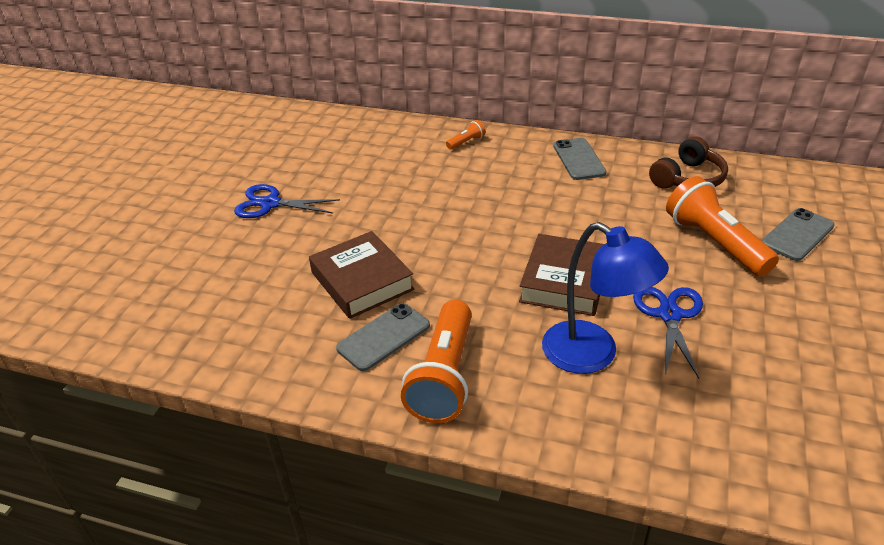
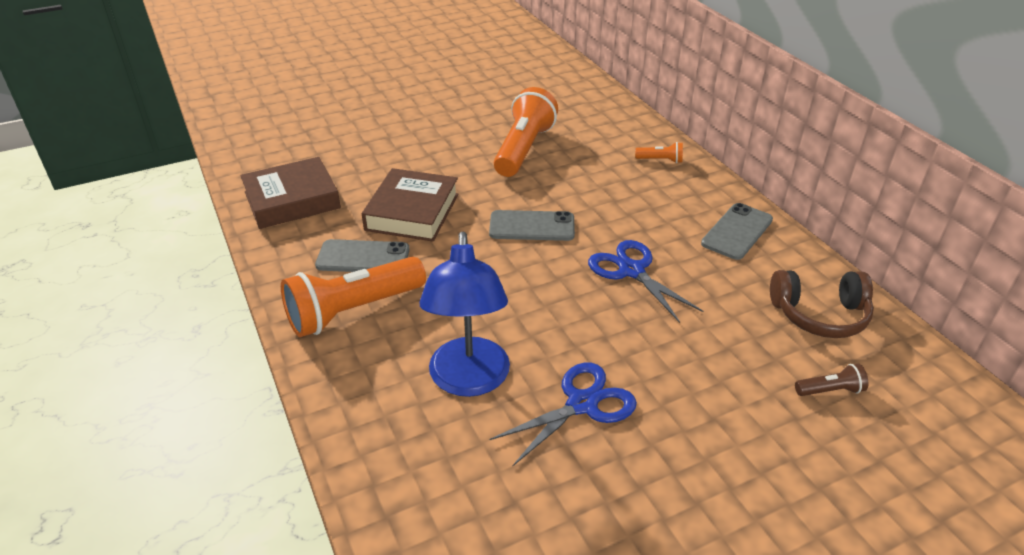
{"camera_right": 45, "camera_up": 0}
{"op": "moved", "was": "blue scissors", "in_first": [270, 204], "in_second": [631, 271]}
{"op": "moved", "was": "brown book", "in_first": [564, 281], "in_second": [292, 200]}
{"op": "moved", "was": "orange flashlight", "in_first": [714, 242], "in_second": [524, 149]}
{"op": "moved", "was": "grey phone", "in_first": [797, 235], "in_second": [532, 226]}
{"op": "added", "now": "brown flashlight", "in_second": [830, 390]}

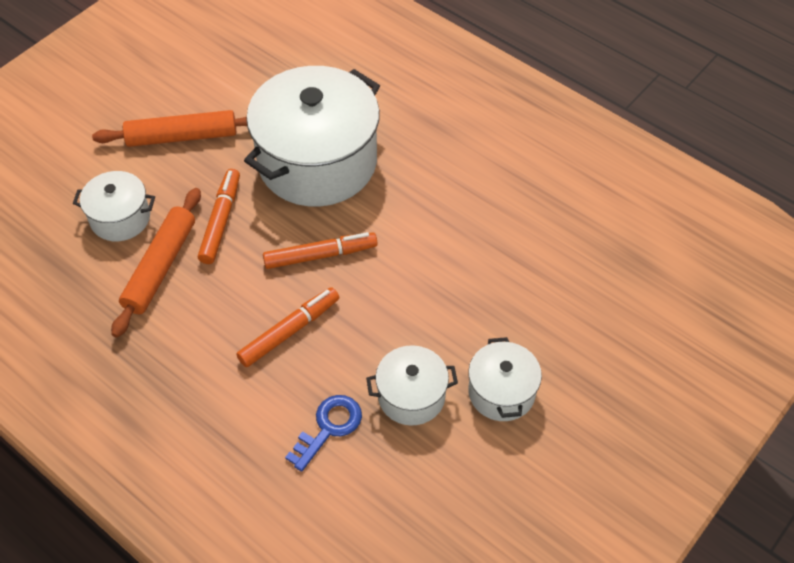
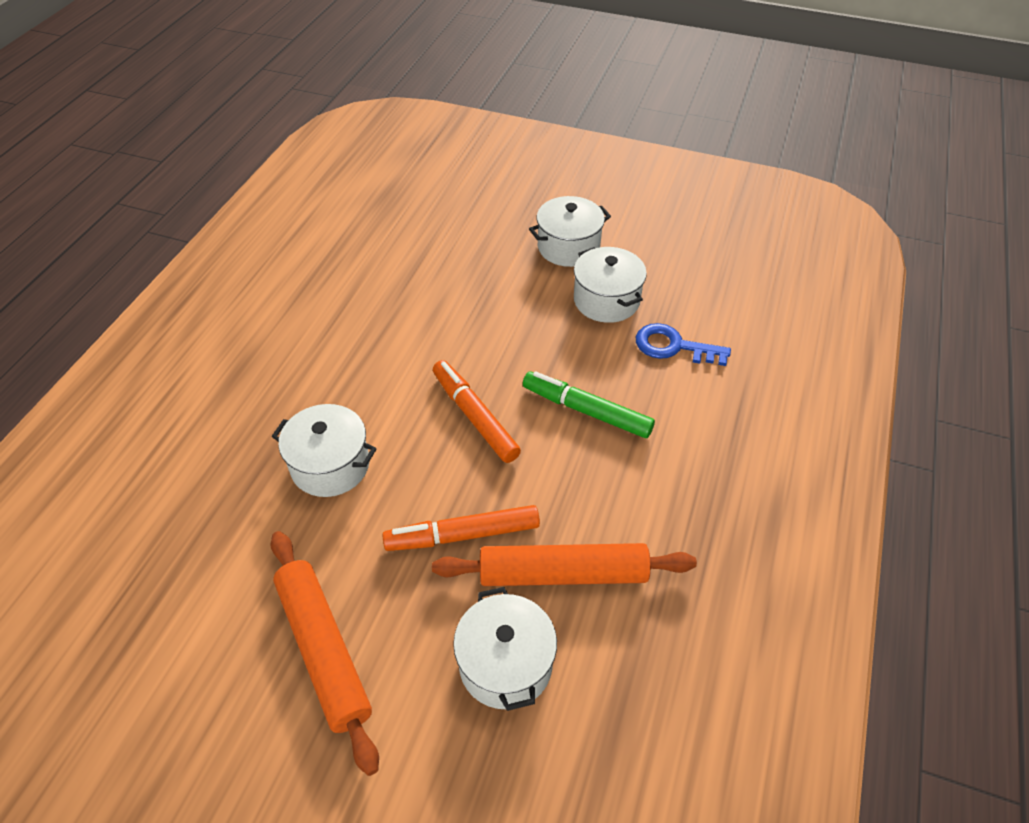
{"camera_right": -110, "camera_up": -5}
{"op": "recoloured", "was": "orange marker", "now": "green marker", "in_first": [289, 331], "in_second": [586, 411]}
{"op": "resized", "was": "white pot", "in_first": [317, 162], "in_second": [330, 465], "ratio": 0.49}

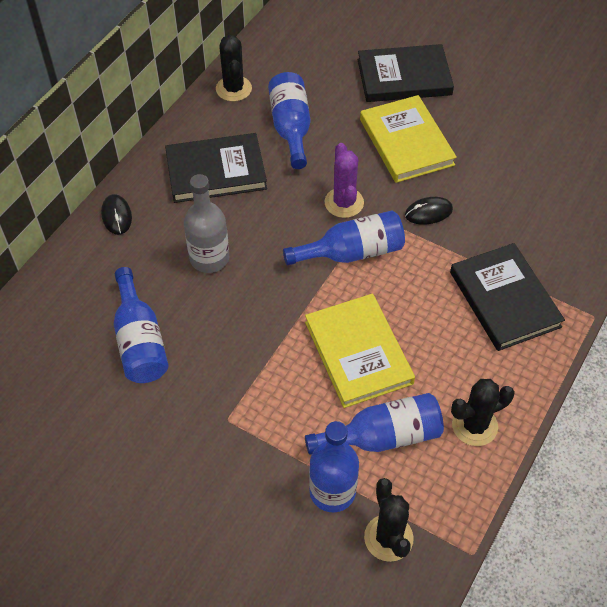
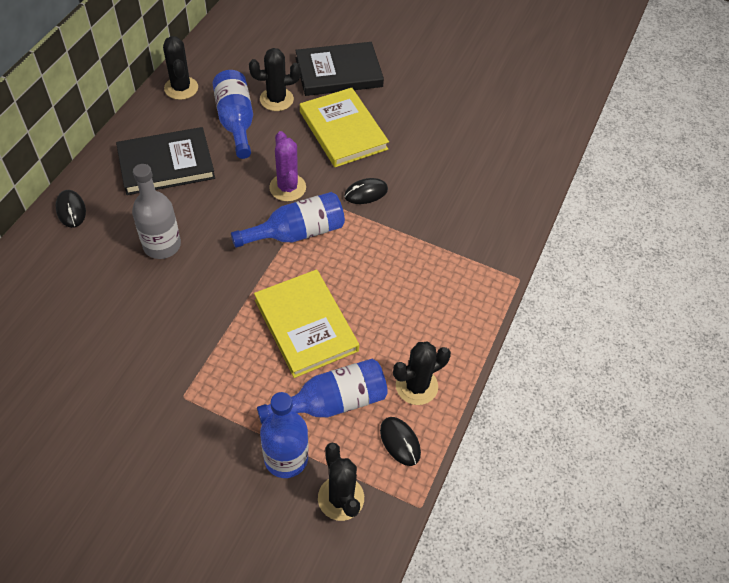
{"camera_right": -10, "camera_up": 0}
{"op": "removed", "was": "blue bottle", "in_first": [140, 341]}
{"op": "removed", "was": "black book", "in_first": [504, 299]}
{"op": "added", "now": "black cactus", "in_second": [276, 99]}
{"op": "added", "now": "black mouse", "in_second": [400, 442]}

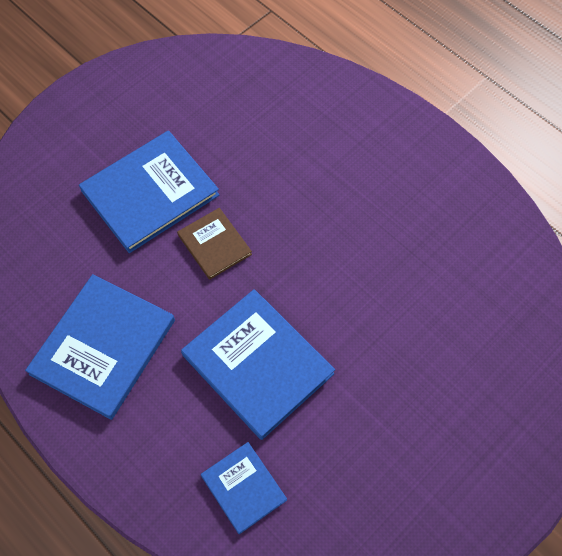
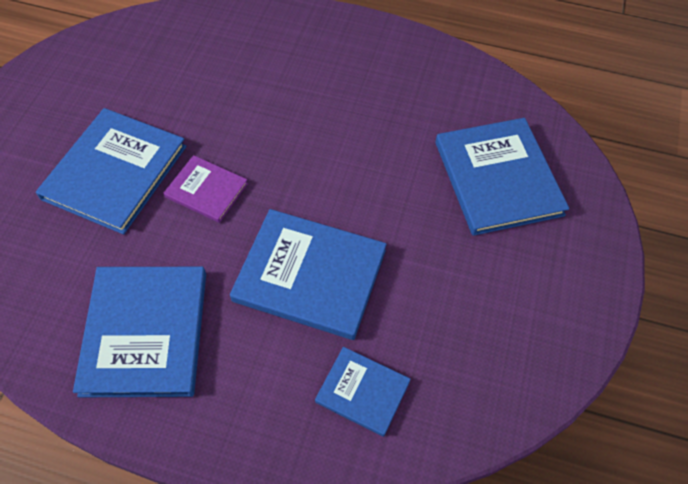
{"camera_right": -30, "camera_up": -5}
{"op": "recoloured", "was": "brown book", "now": "purple book", "in_first": [214, 244], "in_second": [206, 190]}
{"op": "added", "now": "blue book", "in_second": [498, 178]}

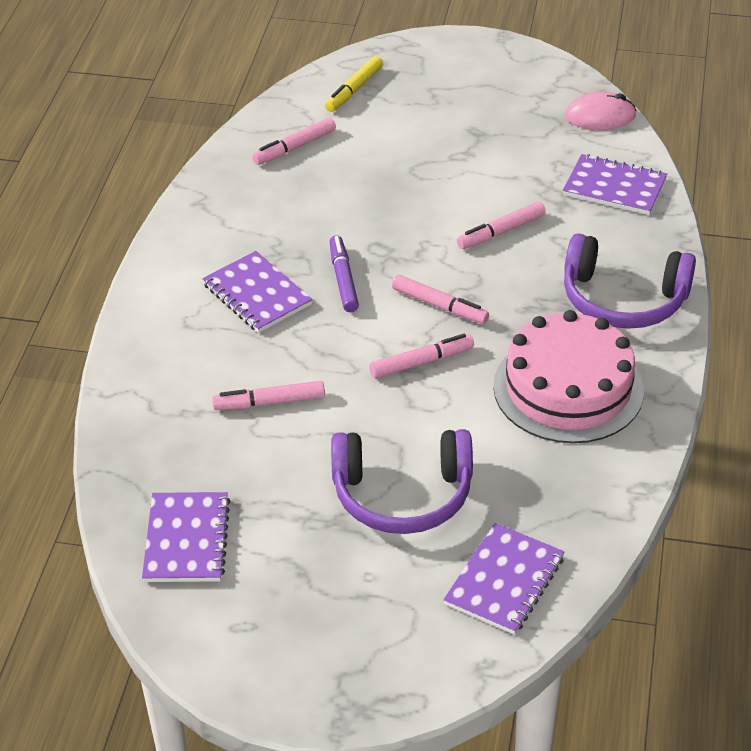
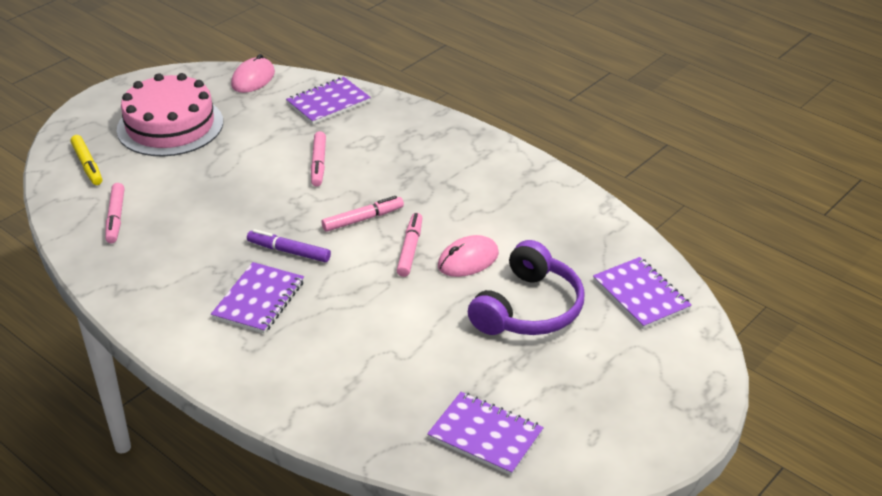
{"camera_right": -60, "camera_up": -5}
{"op": "turned", "was": "purple notebook", "in_first": [257, 295], "in_second": [259, 300], "clockwise": -60}
{"op": "removed", "was": "pink marker", "in_first": [269, 402]}
{"op": "moved", "was": "pink cake", "in_first": [568, 388], "in_second": [170, 126]}
{"op": "removed", "was": "purple headphones", "in_first": [623, 299]}
{"op": "added", "now": "pink mouse", "in_second": [468, 260]}

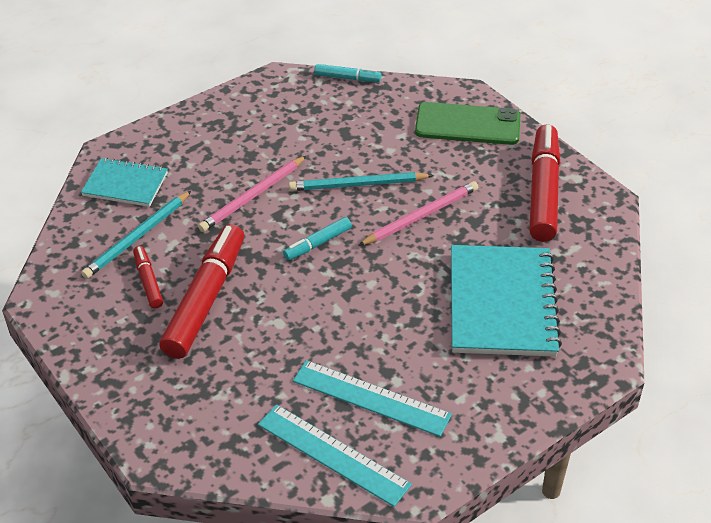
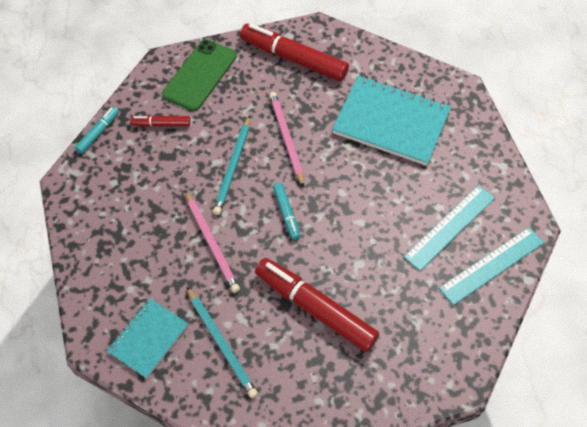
{"camera_right": -70, "camera_up": 15}
{"op": "moved", "was": "red marker", "in_first": [148, 281], "in_second": [161, 124]}

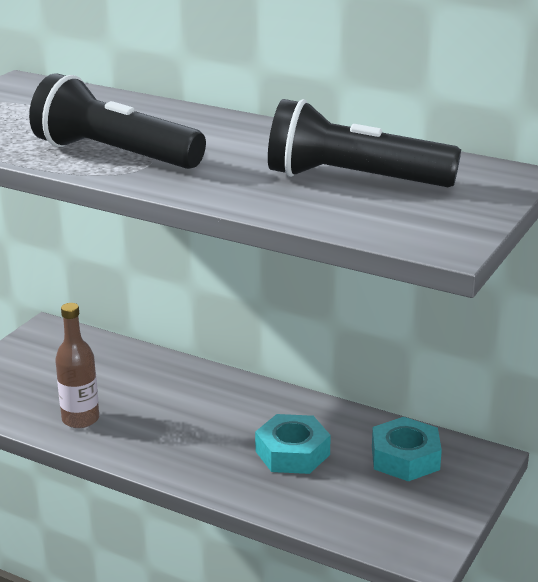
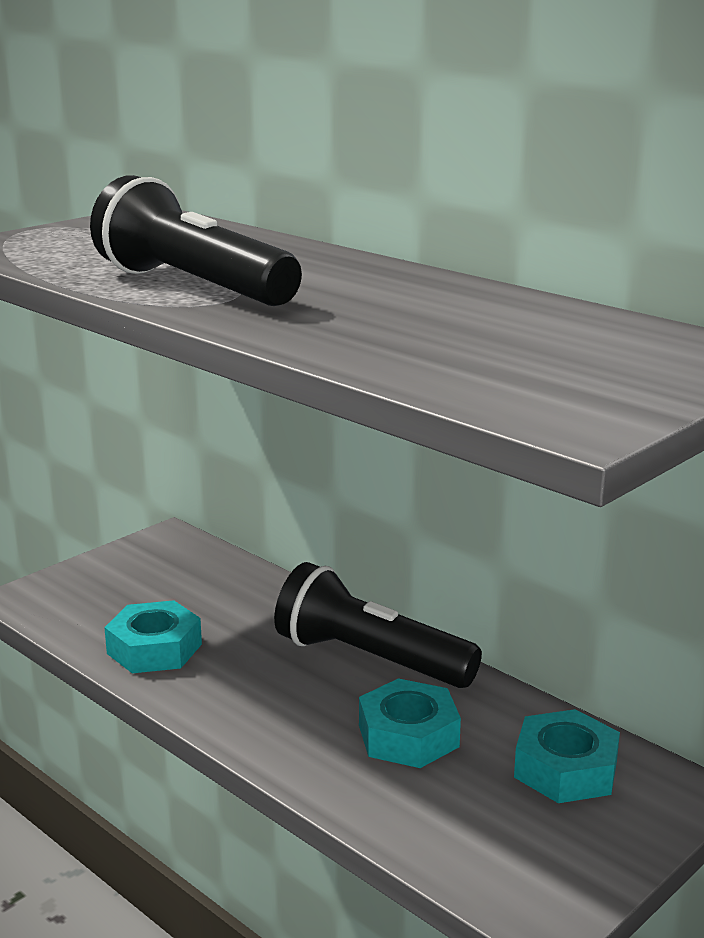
{"camera_right": 15, "camera_up": -5}
{"op": "replaced", "was": "brown bottle", "now": "turquoise nut", "in_first": [80, 419], "in_second": [154, 649]}
{"op": "moved", "was": "black flashlight", "in_first": [354, 179], "in_second": [370, 659]}

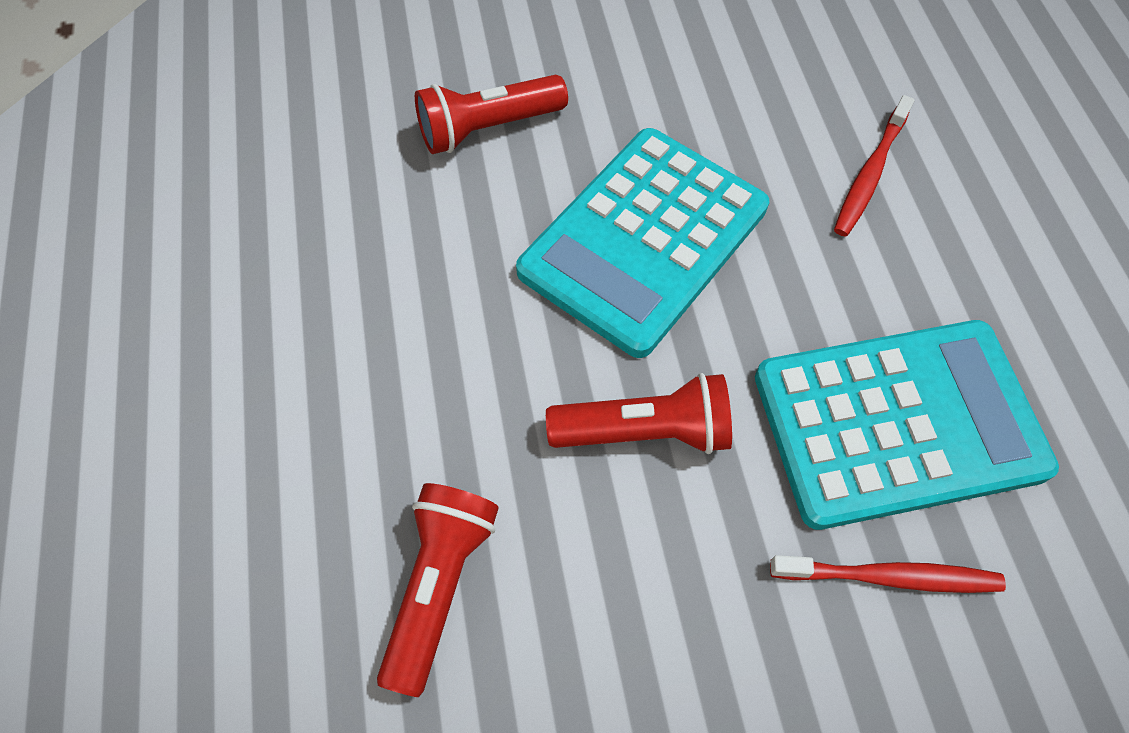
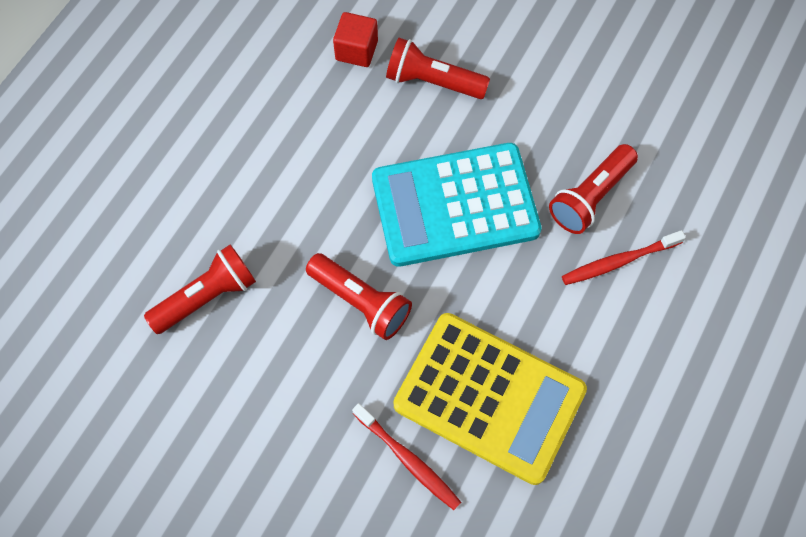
{"camera_right": 40, "camera_up": 5}
{"op": "recoloured", "was": "turquoise calculator", "now": "yellow calculator", "in_first": [898, 422], "in_second": [489, 397]}
{"op": "added", "now": "red cube", "in_second": [356, 50]}
{"op": "added", "now": "red flashlight", "in_second": [590, 197]}

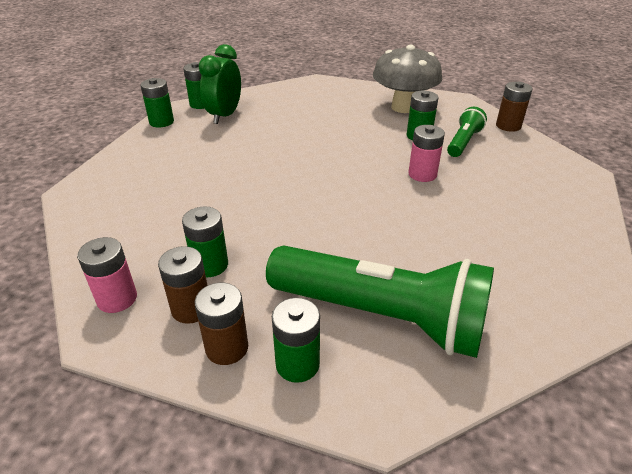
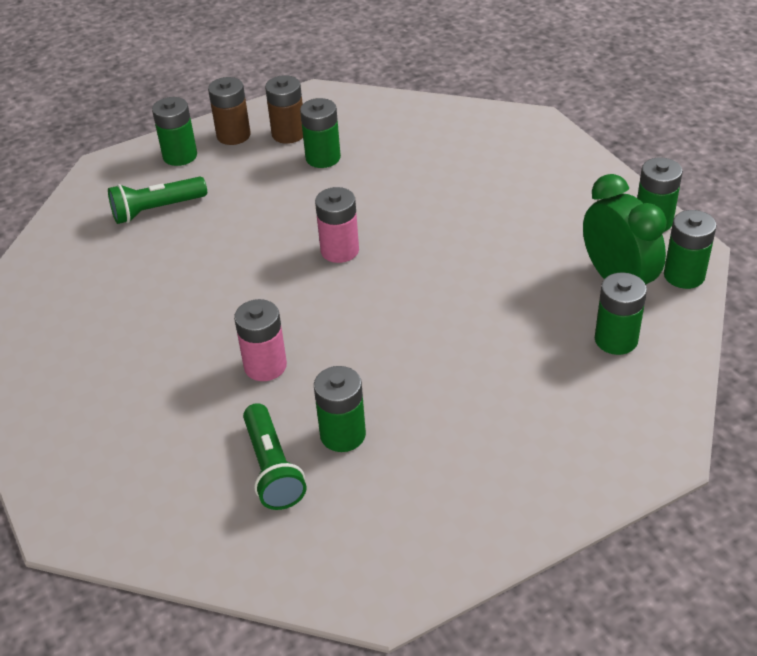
{"camera_right": 135, "camera_up": 5}
{"op": "moved", "was": "pink battery", "in_first": [117, 299], "in_second": [339, 250]}
{"op": "resized", "was": "green flashlight", "in_first": [380, 316], "in_second": [157, 210], "ratio": 0.48}
{"op": "removed", "was": "grey mushroom", "in_first": [403, 107]}
{"op": "removed", "was": "brown battery", "in_first": [508, 126]}
{"op": "added", "now": "green battery", "in_second": [616, 340]}

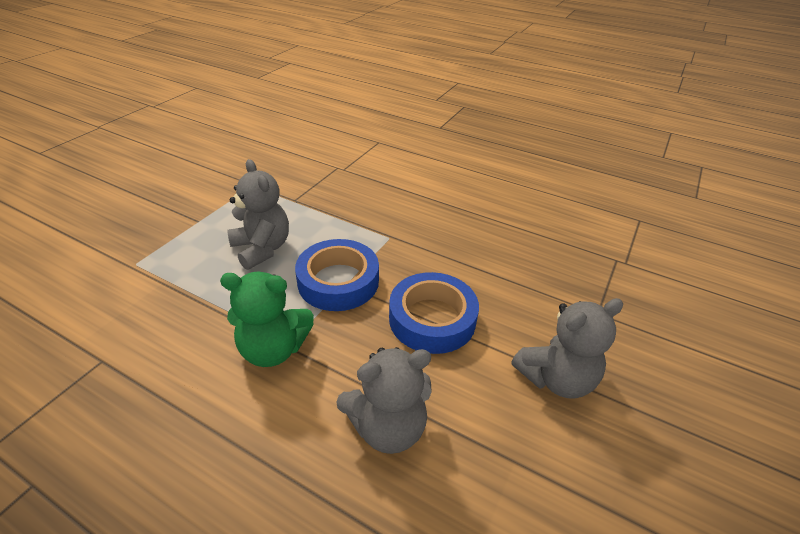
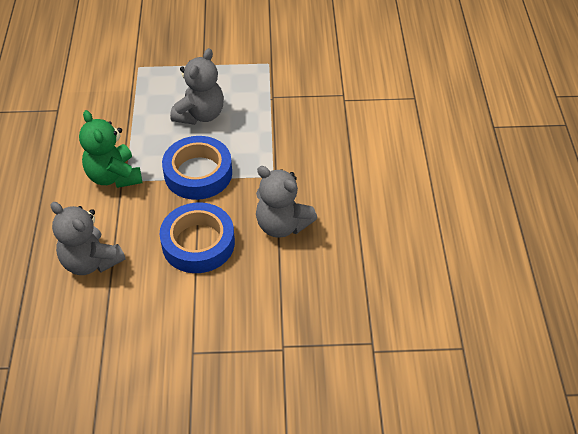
{"camera_right": 60, "camera_up": 10}
{"op": "moved", "was": "grey teddy bear", "in_first": [556, 378], "in_second": [282, 225]}

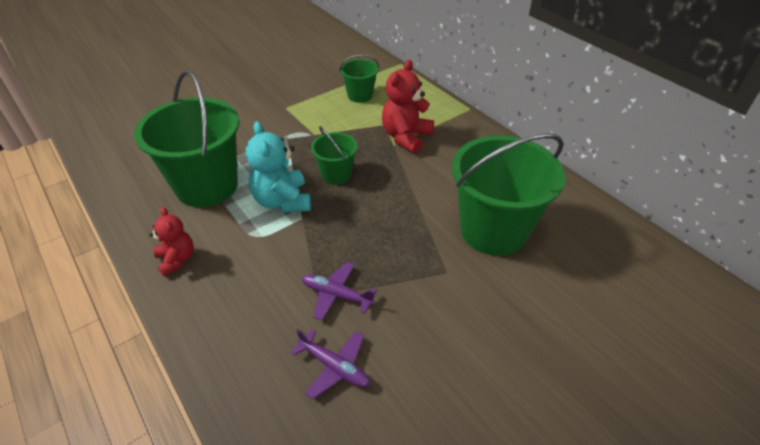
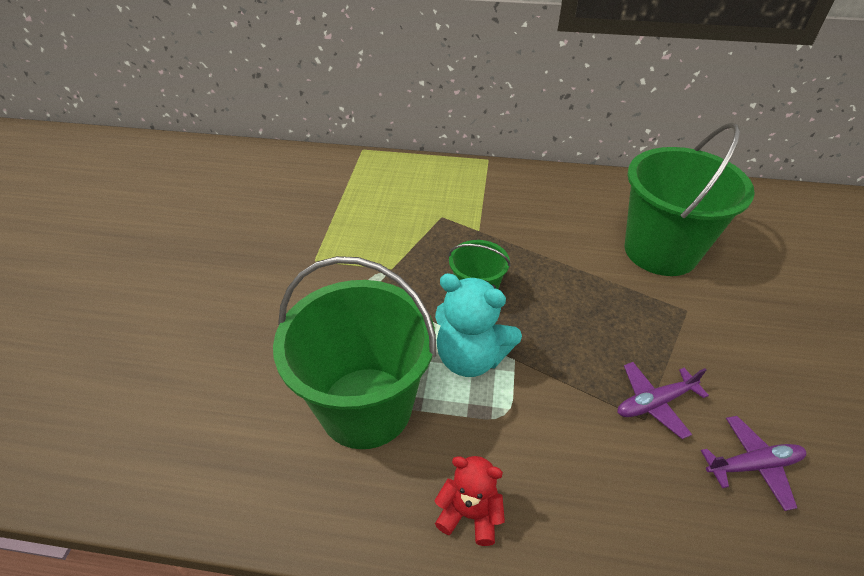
{"camera_right": -45, "camera_up": 0}
{"op": "removed", "was": "green bucket", "in_first": [360, 95]}
{"op": "removed", "was": "red teddy bear", "in_first": [406, 137]}

